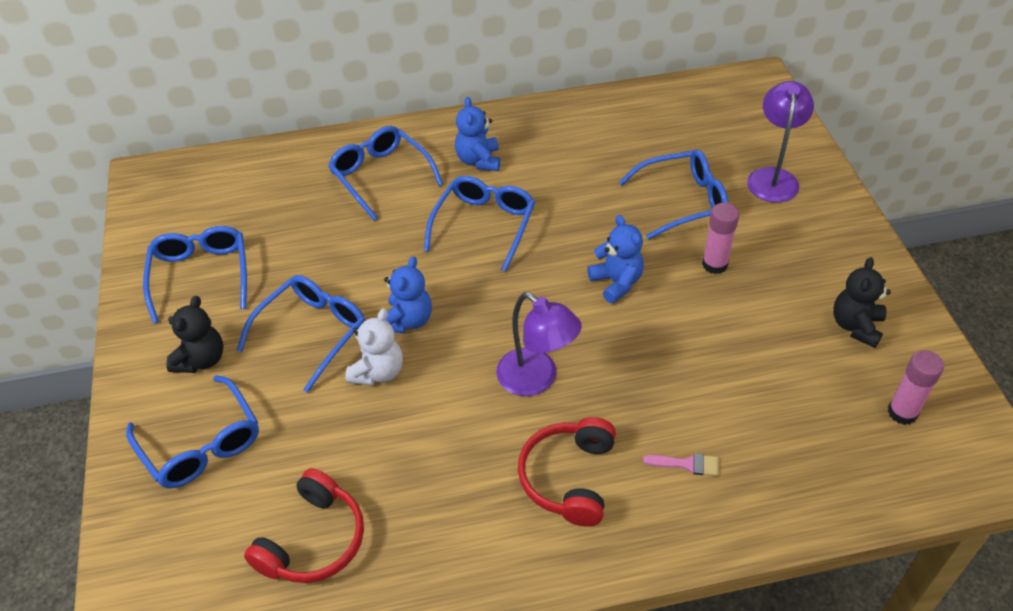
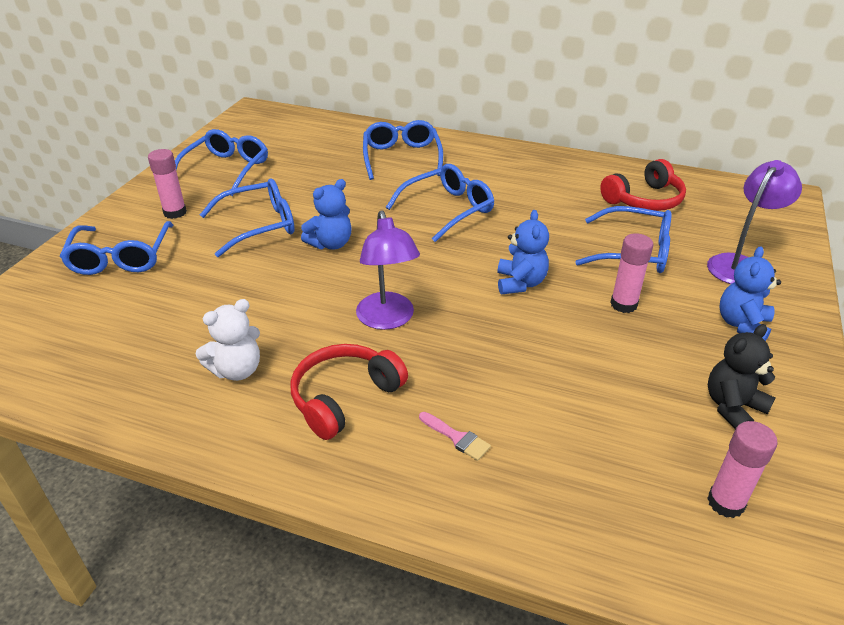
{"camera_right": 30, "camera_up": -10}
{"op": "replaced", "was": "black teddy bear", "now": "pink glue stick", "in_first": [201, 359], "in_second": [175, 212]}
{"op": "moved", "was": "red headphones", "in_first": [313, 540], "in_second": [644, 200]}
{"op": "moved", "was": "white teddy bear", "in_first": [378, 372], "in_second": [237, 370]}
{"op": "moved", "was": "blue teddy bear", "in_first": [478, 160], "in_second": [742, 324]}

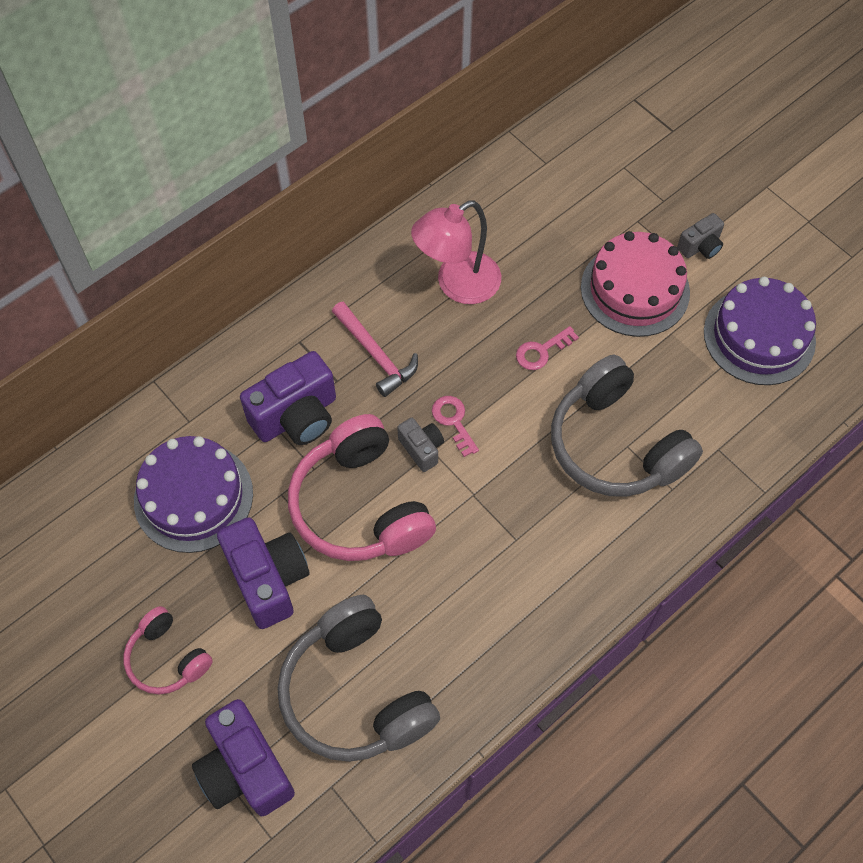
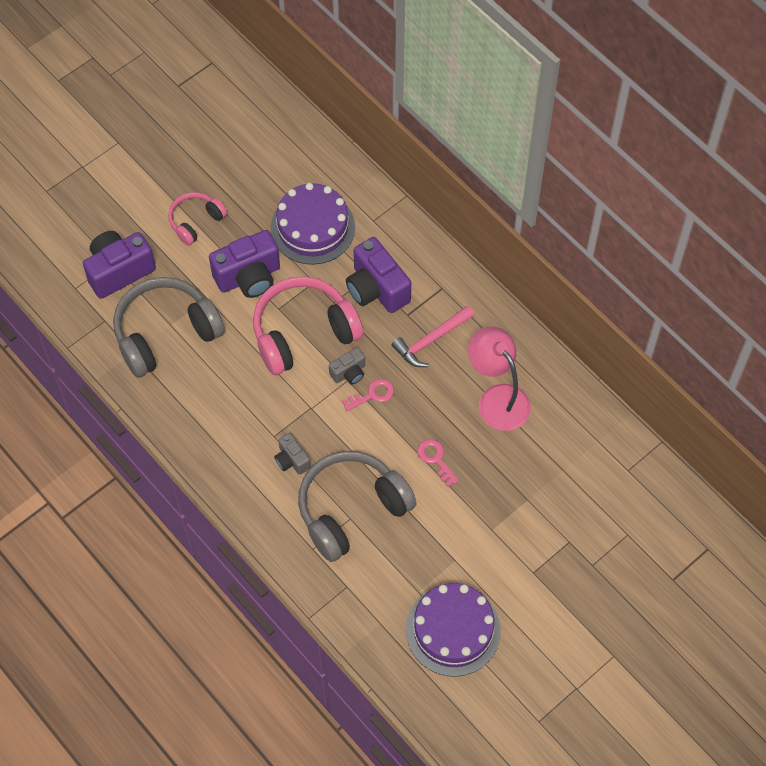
{"camera_right": 90, "camera_up": 0}
{"op": "removed", "was": "pink cake", "in_first": [635, 289]}
{"op": "moved", "was": "grey camera", "in_first": [700, 246], "in_second": [292, 460]}

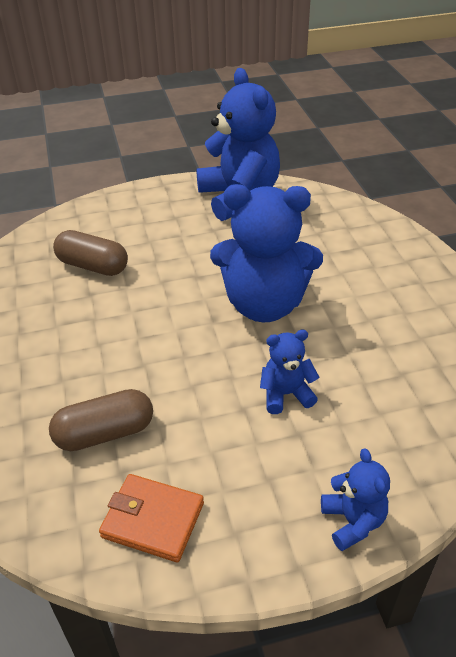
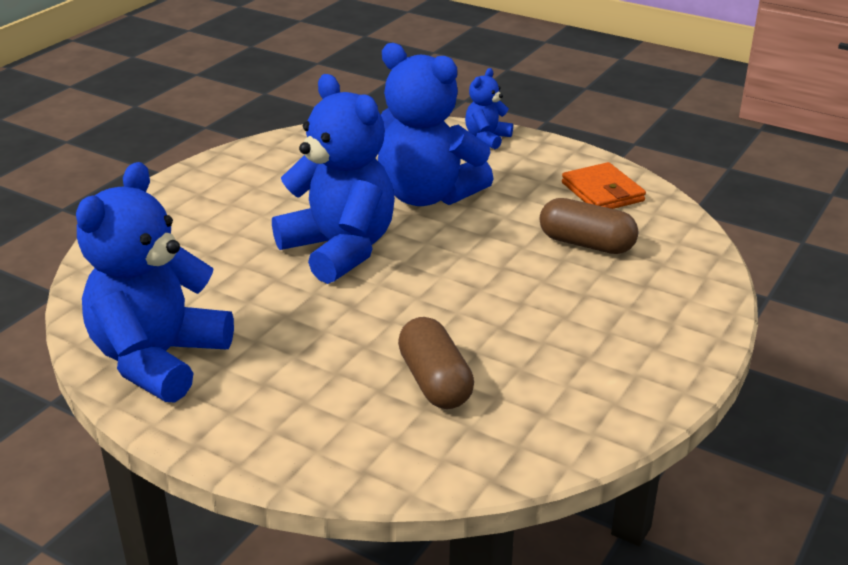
{"camera_right": -135, "camera_up": -10}
{"op": "resized", "was": "blue teddy bear", "in_first": [286, 394], "in_second": [427, 195], "ratio": 2.11}

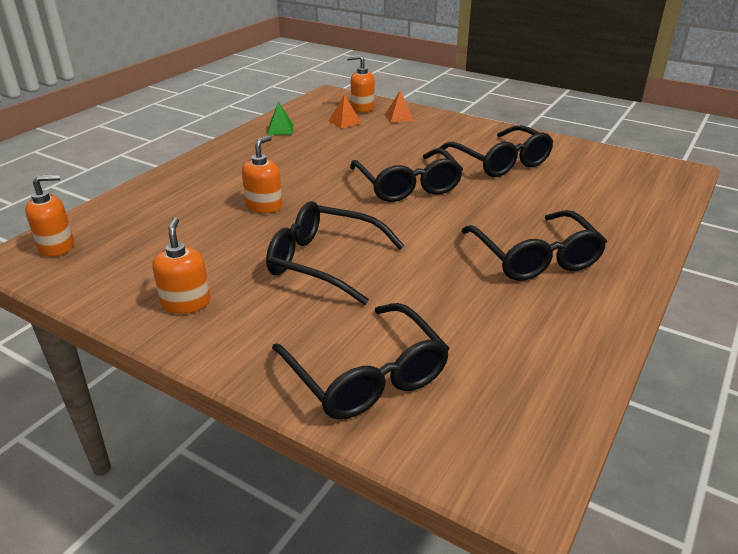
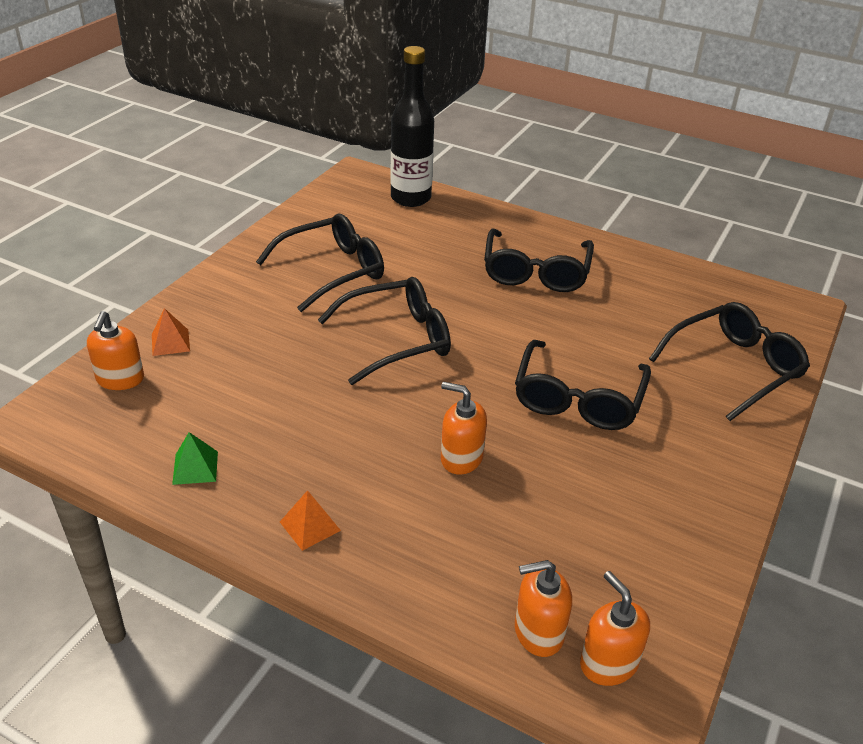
{"camera_right": -95, "camera_up": 5}
{"op": "moved", "was": "orange soap dispenser", "in_first": [186, 303], "in_second": [538, 632]}
{"op": "moved", "was": "orange pyramid", "in_first": [345, 122], "in_second": [310, 526]}
{"op": "turned", "was": "black glasses", "in_first": [534, 257], "in_second": [536, 271], "clockwise": 120}
{"op": "added", "now": "black bottle", "in_second": [410, 198]}

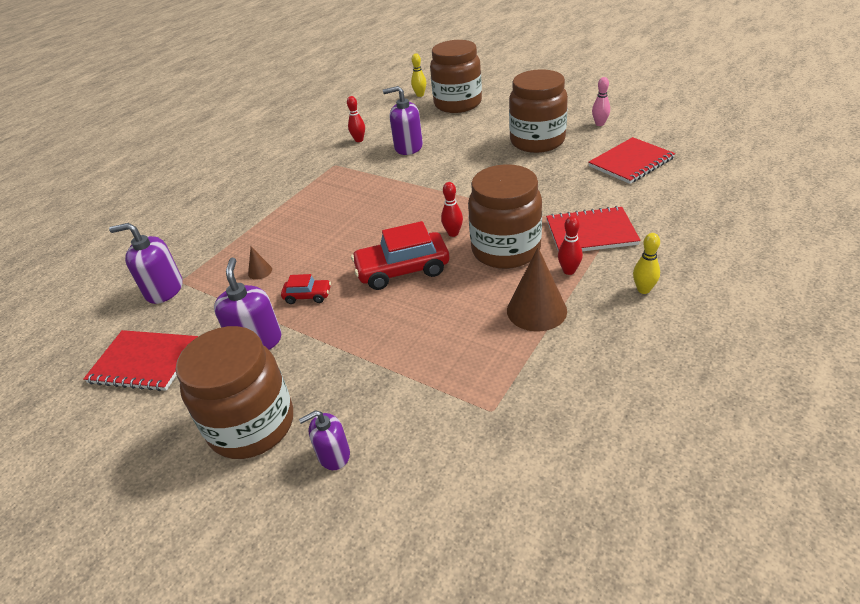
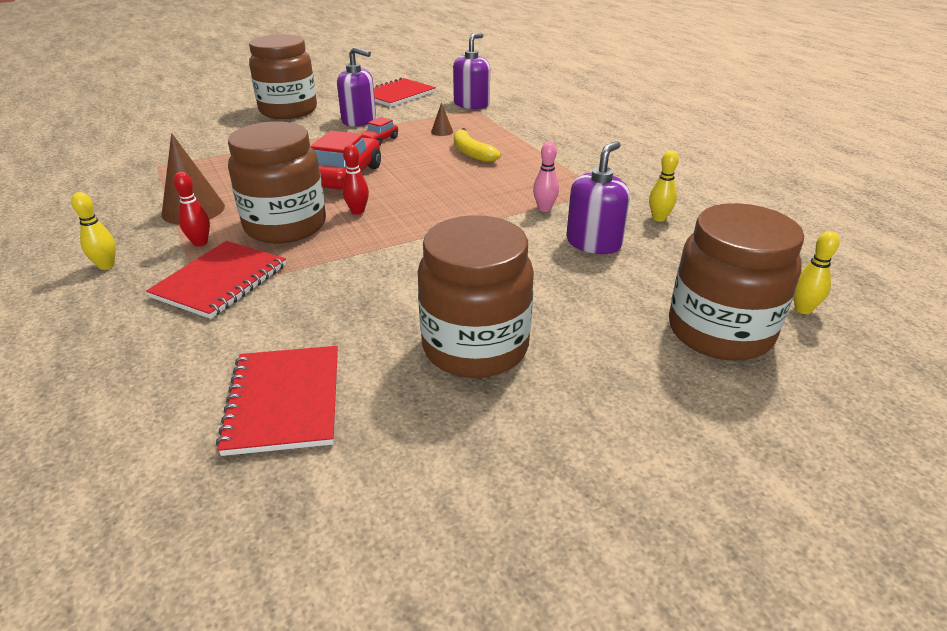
{"camera_right": 115, "camera_up": -5}
{"op": "removed", "was": "purple soap dispenser", "in_first": [333, 455]}
{"op": "recoloured", "was": "red bowling pin", "now": "yellow bowling pin", "in_first": [359, 140], "in_second": [659, 218]}
{"op": "moved", "was": "pink bowling pin", "in_first": [599, 124], "in_second": [544, 208]}
{"op": "added", "now": "yellow banana", "in_second": [471, 153]}

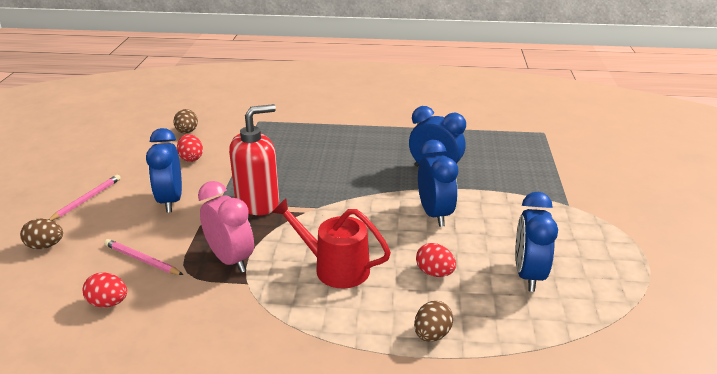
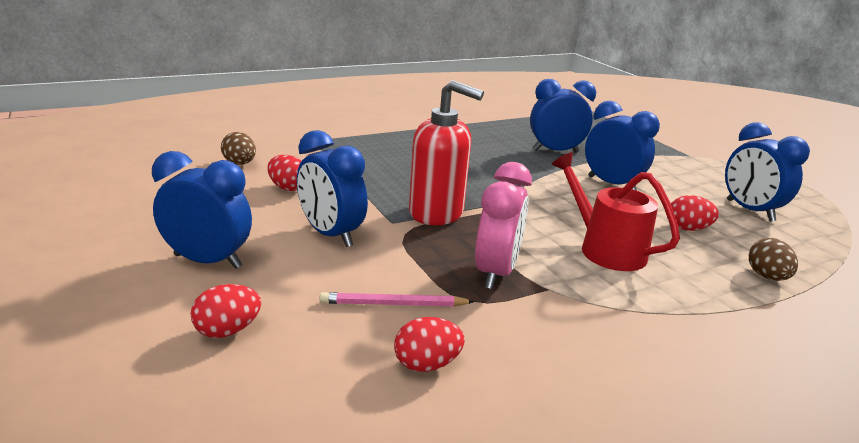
{"camera_right": -35, "camera_up": -5}
{"op": "recoloured", "was": "brown egg", "now": "red egg", "in_first": [45, 246], "in_second": [227, 331]}
{"op": "replaced", "was": "pink pencil", "now": "blue clock", "in_first": [86, 200], "in_second": [208, 261]}
{"op": "turned", "was": "pink clock", "in_first": [230, 260], "in_second": [496, 272], "clockwise": 90}
{"op": "turned", "was": "red soap dispenser", "in_first": [258, 203], "in_second": [437, 213], "clockwise": 90}
{"op": "turned", "was": "red watering can", "in_first": [335, 268], "in_second": [605, 249], "clockwise": 60}

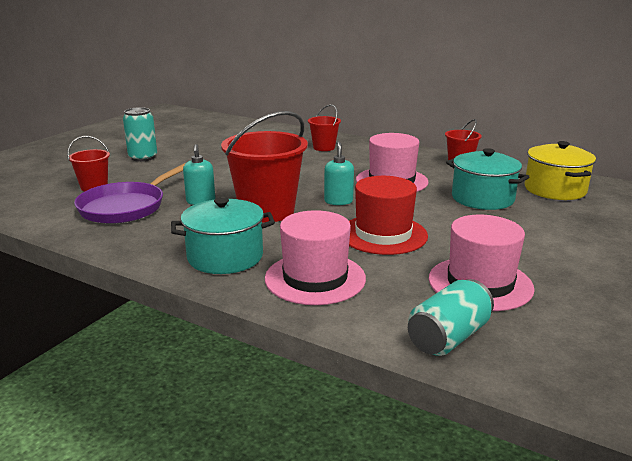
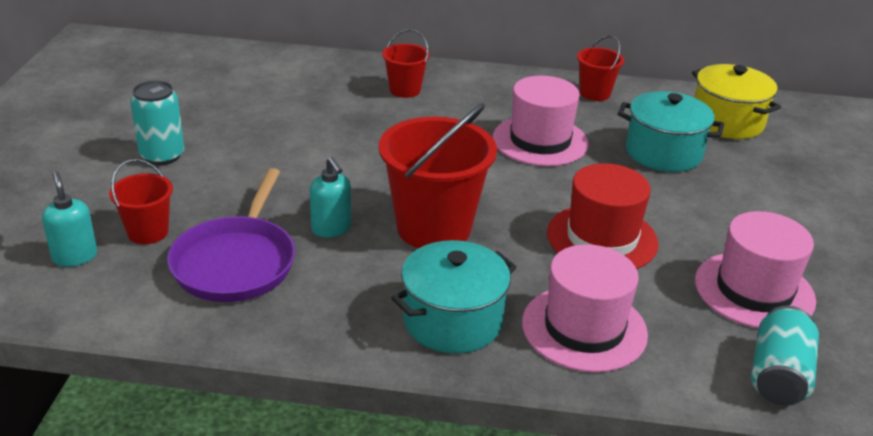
{"camera_right": -25, "camera_up": 10}
{"op": "moved", "was": "turquoise soap dispenser", "in_first": [338, 201], "in_second": [75, 256]}

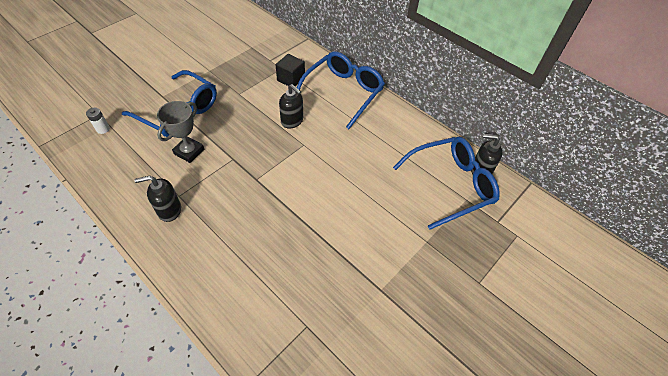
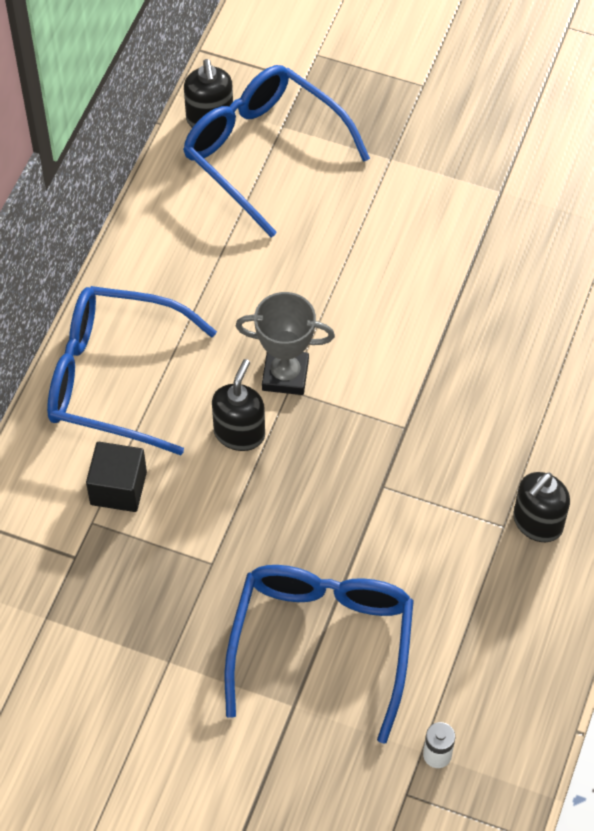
{"camera_right": -110, "camera_up": 5}
{"op": "turned", "was": "black soap dispenser", "in_first": [169, 210], "in_second": [537, 523], "clockwise": 75}
{"op": "moved", "was": "grey trophy", "in_first": [189, 151], "in_second": [285, 375]}

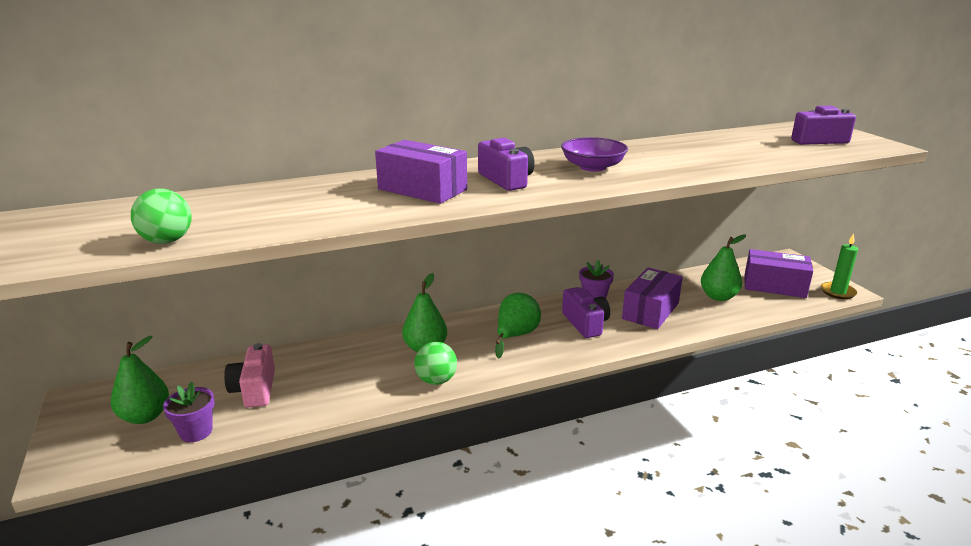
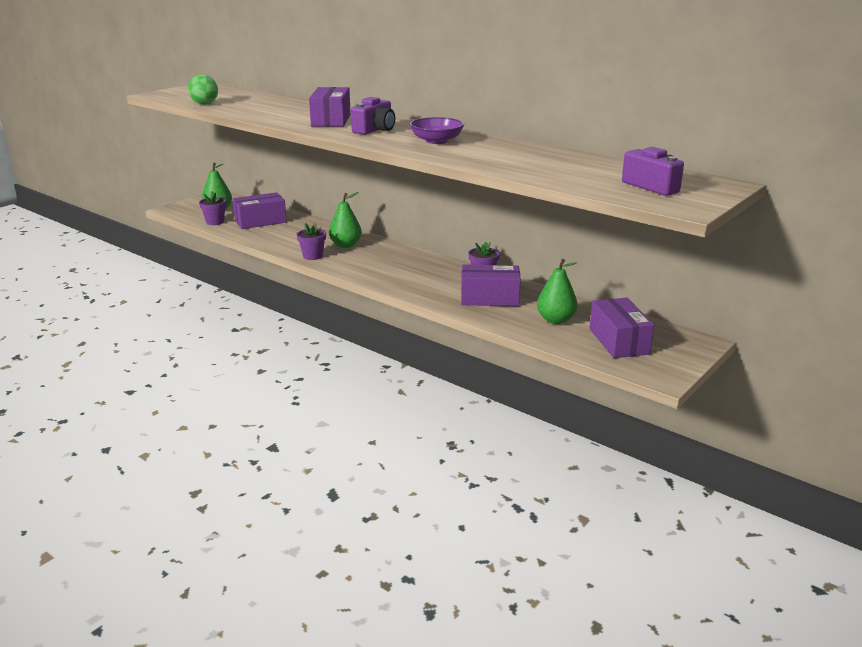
{"camera_right": 60, "camera_up": 0}
{"op": "replaced", "was": "pink camera", "now": "purple box", "in_first": [255, 389], "in_second": [260, 221]}
{"op": "replaced", "was": "green ball", "now": "purple flower pot", "in_first": [436, 380], "in_second": [312, 256]}
{"op": "removed", "was": "green pear", "in_first": [515, 336]}
{"op": "removed", "was": "purple camera", "in_first": [585, 323]}
{"op": "removed", "was": "green candle", "in_first": [838, 292]}

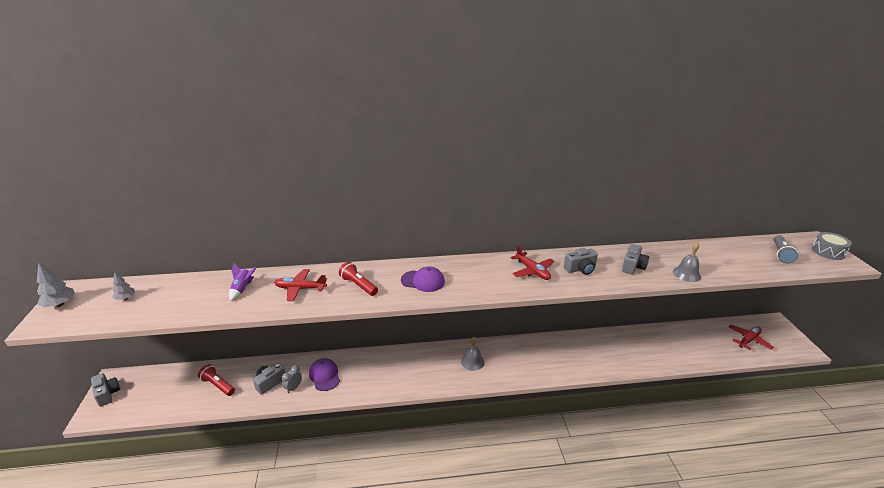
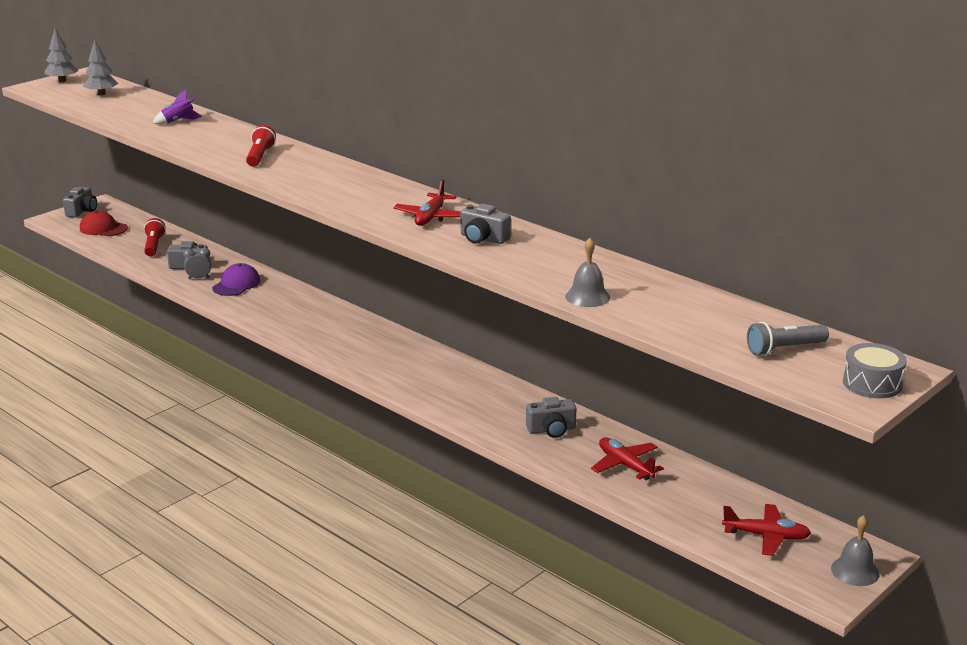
{"camera_right": 50, "camera_up": -5}
{"op": "resized", "was": "grey tree", "in_first": [125, 298], "in_second": [101, 94], "ratio": 1.52}
{"op": "moved", "was": "red plane", "in_first": [300, 289], "in_second": [625, 465]}
{"op": "removed", "was": "purple cap", "in_first": [423, 281]}
{"op": "moved", "was": "grey bell", "in_first": [472, 361], "in_second": [855, 571]}
{"op": "moved", "was": "grey camera", "in_first": [633, 266], "in_second": [551, 430]}
{"op": "added", "now": "red cap", "in_second": [103, 228]}

